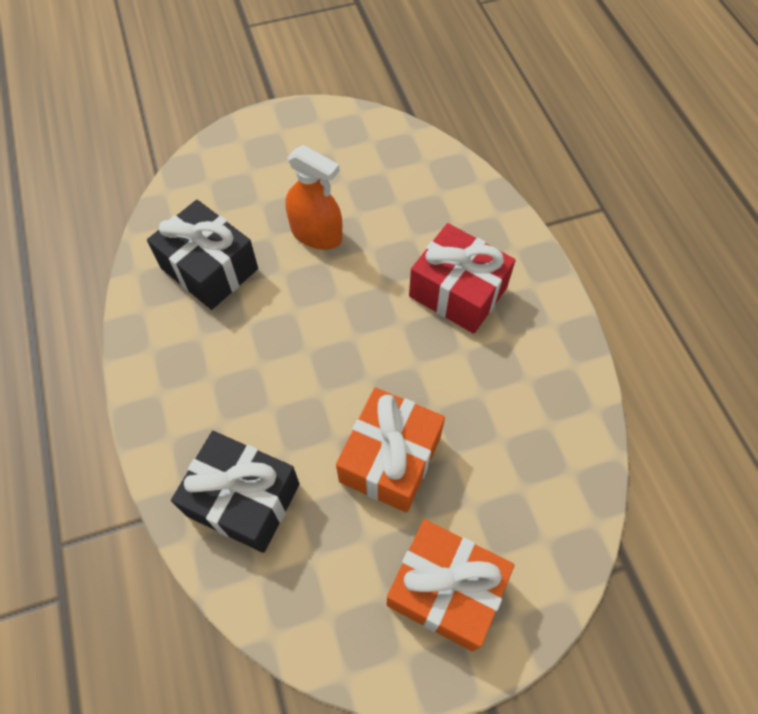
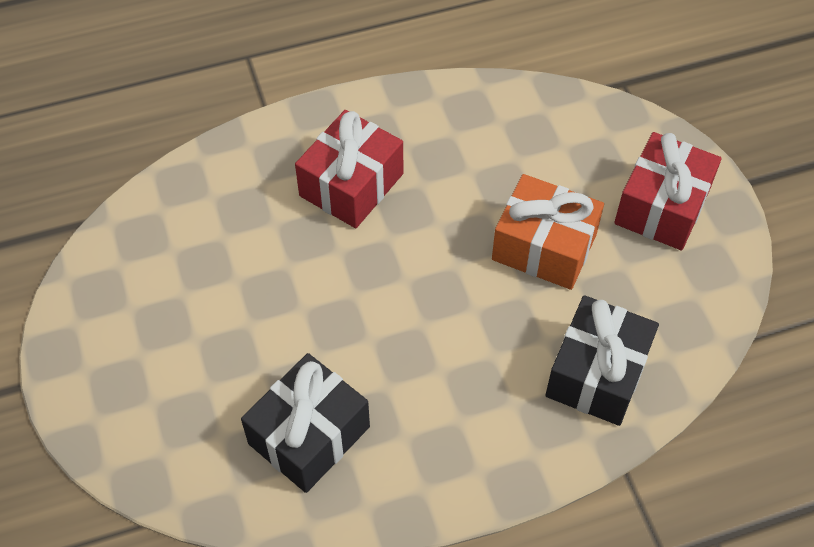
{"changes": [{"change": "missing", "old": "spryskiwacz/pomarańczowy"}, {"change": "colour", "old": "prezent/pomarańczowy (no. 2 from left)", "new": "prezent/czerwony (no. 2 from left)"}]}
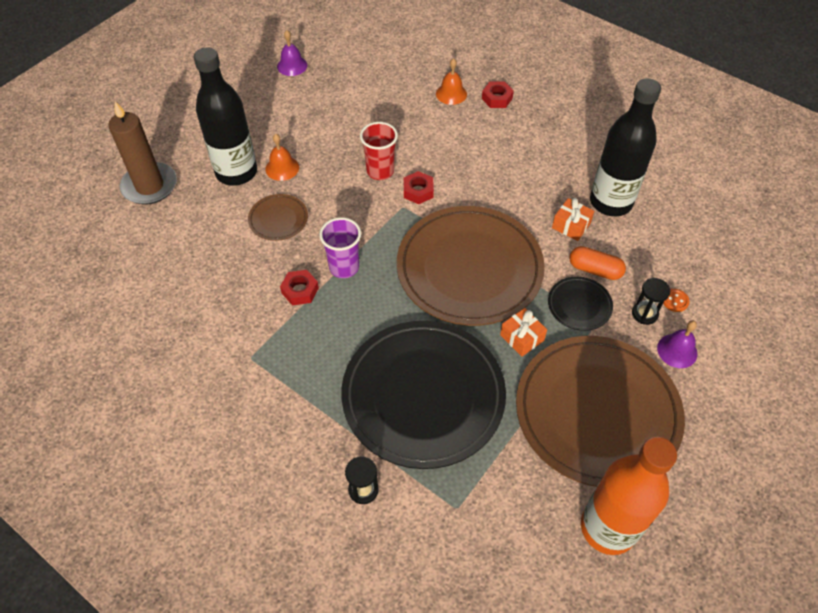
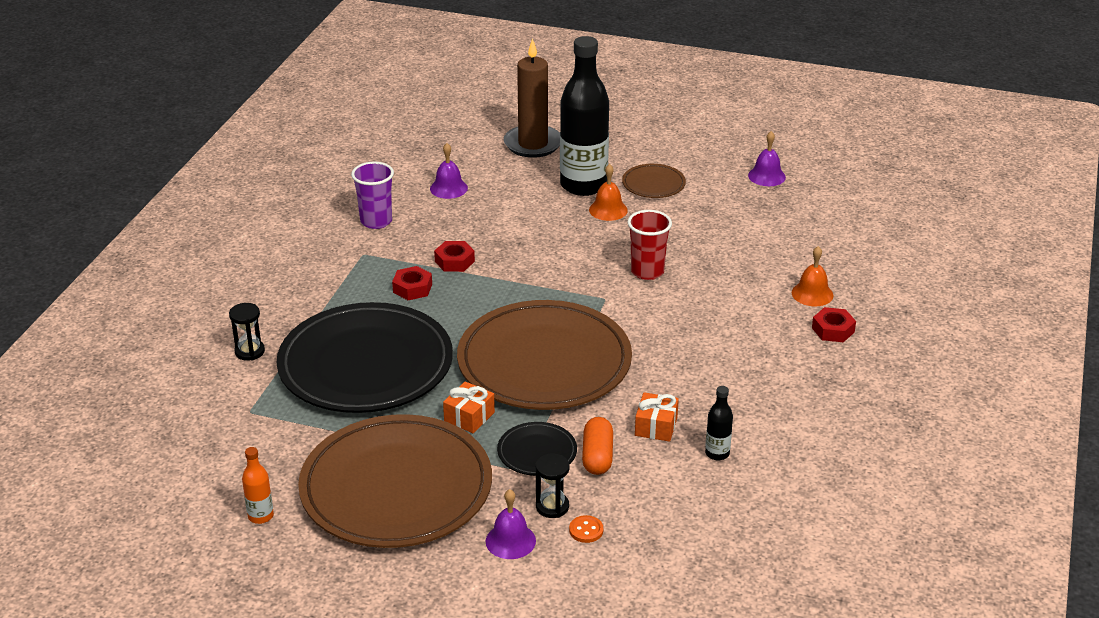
{"changes": [{"change": "size", "old": "butelka/czarny (no. 2 from left)", "factor": 0.42}, {"change": "relocated", "old": "nakrętka/czerwony (no. 2 from left in the first image)", "new": "nakrętka/czerwony (no. 1 from left)"}, {"change": "relocated", "old": "talerz/brązowy (no. 1 from left in the first image)", "new": "talerz/brązowy (no. 3 from left)"}, {"change": "relocated", "old": "szklanka/fioletowy"}, {"change": "size", "old": "butelka/pomarańczowy", "factor": 0.42}, {"change": "appeared", "new": "dzwonek/fioletowy (no. 1 from left)"}]}
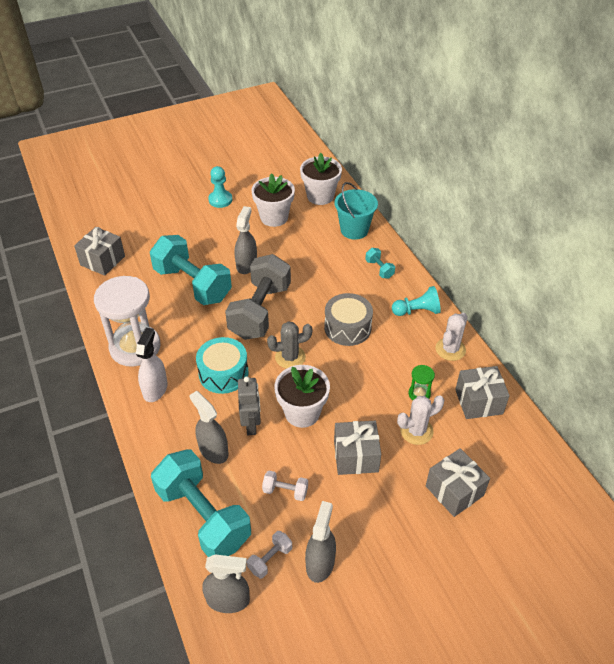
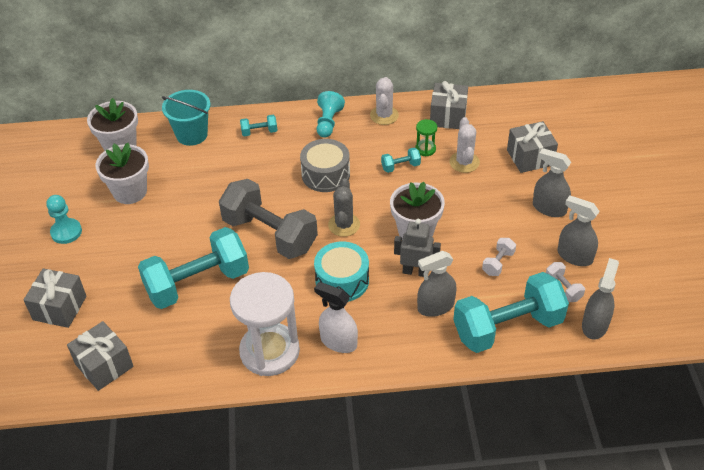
{"changes": [{"change": "relocated", "old": "spryskiwacz/szary (no. 3 from left in the first image)", "new": "spryskiwacz/szary (no. 2 from left)"}, {"change": "spun", "old": "kaktus/biały (no. 2 from left in the first image)", "degrees": 45}, {"change": "relocated", "old": "prezent/szary (no. 2 from left in the first image)", "new": "prezent/szary (no. 1 from left)"}, {"change": "appeared", "new": "hantel/turkusowy (no. 3 from left)"}]}
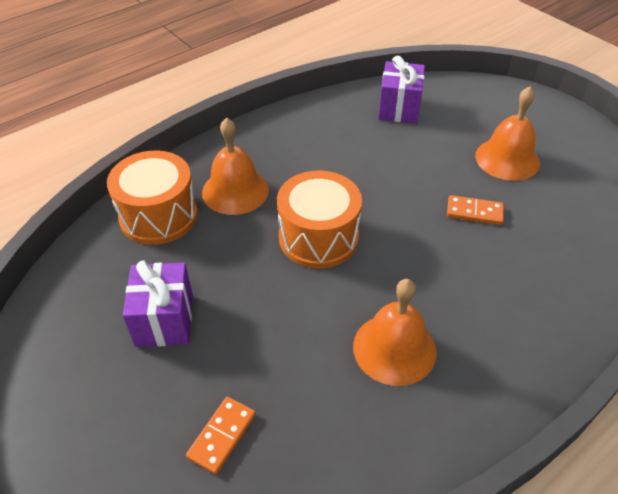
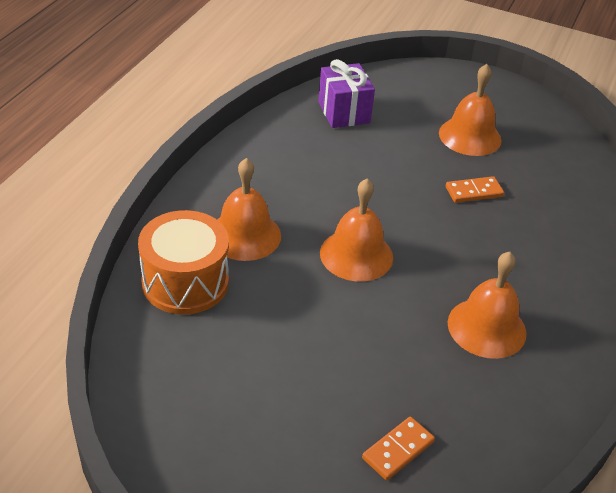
{"changes": [{"change": "exchanged", "old": "bęben/pomarańczowy (no. 2 from left)", "new": "dzwonek/pomarańczowy (no. 2 from left)"}, {"change": "missing", "old": "prezent/fioletowy (no. 1 from left)"}, {"change": "spun", "old": "kostka domina/pomarańczowy (no. 1 from left)", "degrees": 45}]}
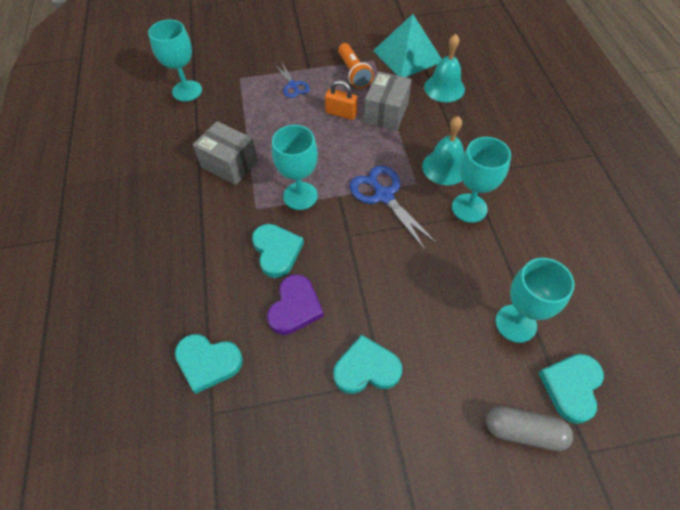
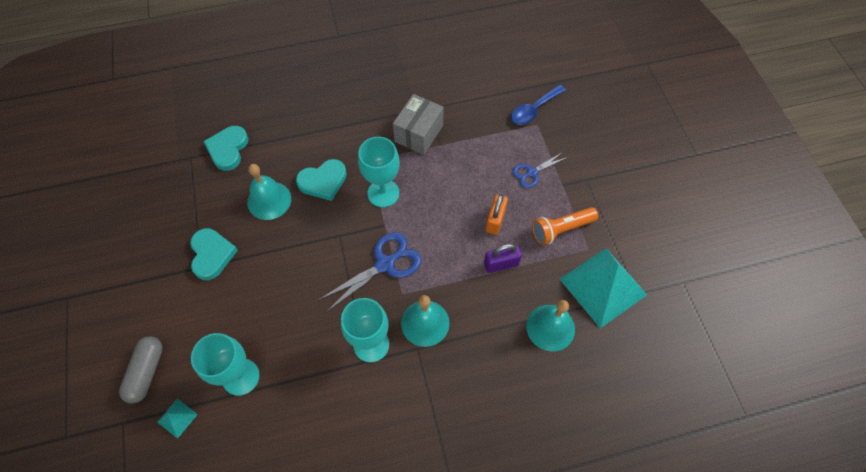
{"changes": [{"change": "missing", "old": "kielich/turkusowy (no. 1 from left)"}, {"change": "exchanged", "old": "pudełko/szary (no. 2 from left)", "new": "kłódka/fioletowy"}, {"change": "exchanged", "old": "serce/fioletowy", "new": "dzwonek/turkusowy (no. 1 from left)"}, {"change": "exchanged", "old": "serce/turkusowy (no. 4 from left)", "new": "piramida/turkusowy (no. 1 from left)"}, {"change": "appeared", "new": "łyżka/niebieski"}]}
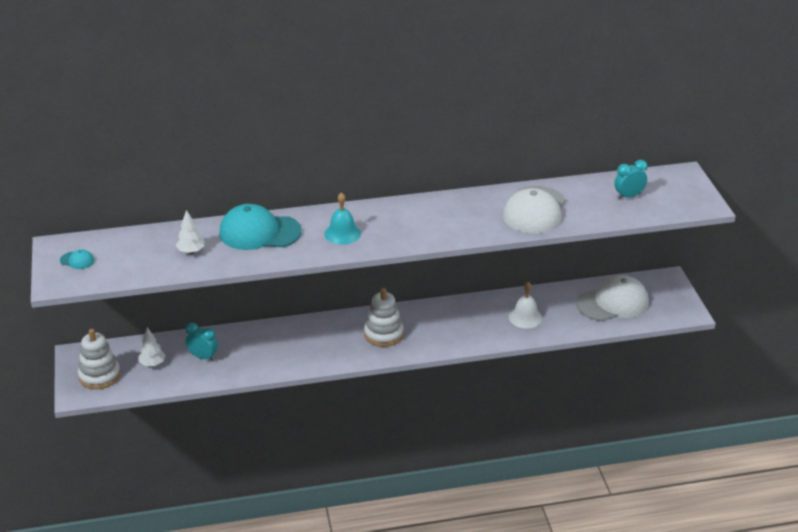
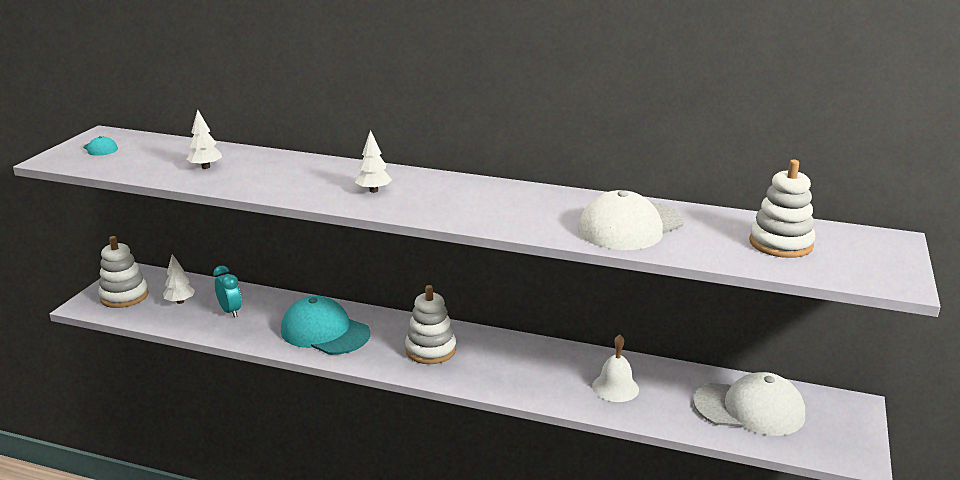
{"changes": [{"change": "exchanged", "old": "budzik/turkusowy (no. 2 from left)", "new": "zabawka nakładanka/biały (no. 3 from left)"}, {"change": "exchanged", "old": "dzwonek/turkusowy", "new": "drzewko/biały (no. 3 from left)"}, {"change": "relocated", "old": "czapka/turkusowy (no. 2 from left)"}]}
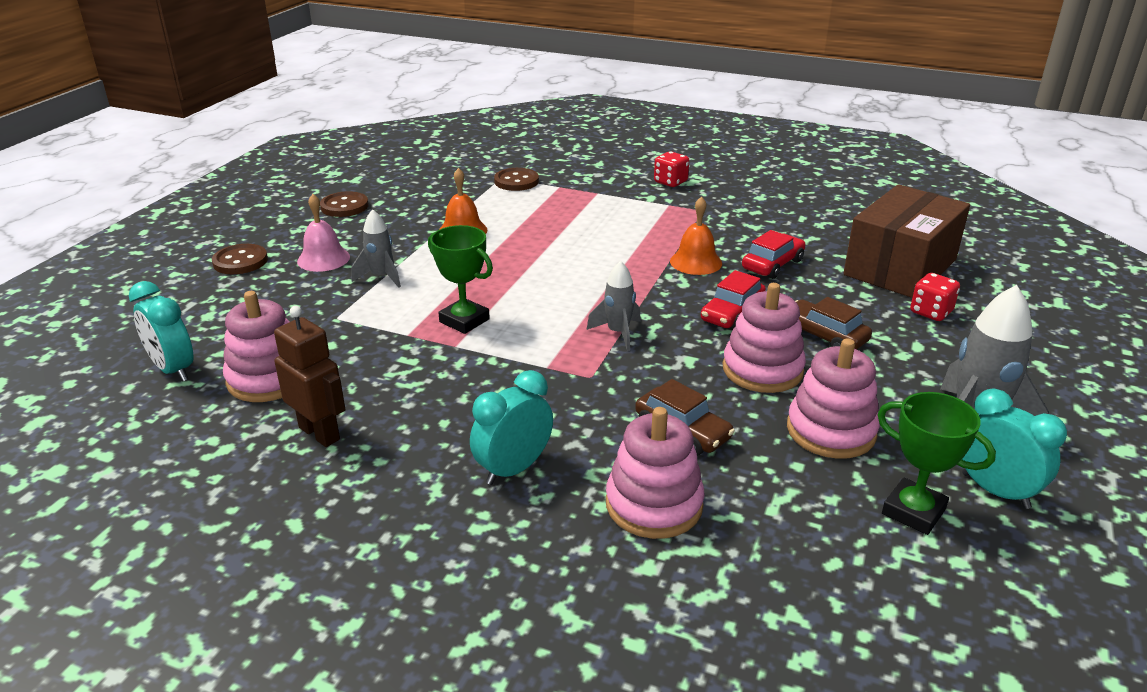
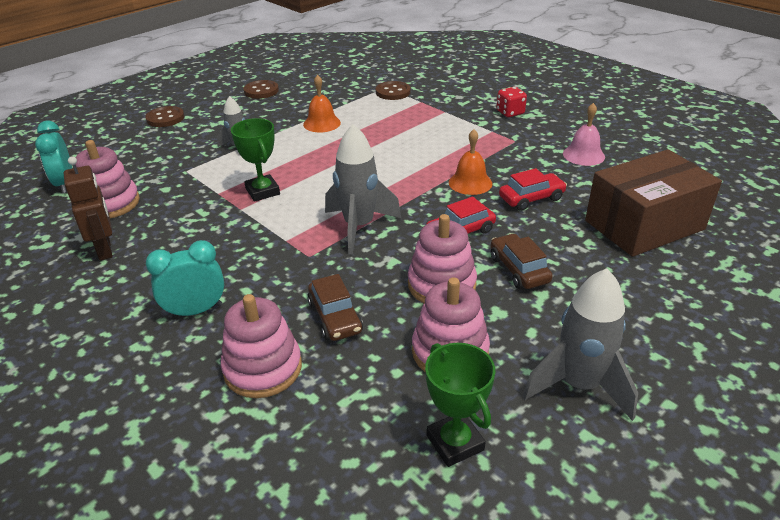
{"changes": [{"change": "relocated", "old": "dzwonek/różowy"}, {"change": "size", "old": "rakieta/szary (no. 2 from left)", "factor": 1.71}, {"change": "missing", "old": "kostka do gry/czerwony (no. 2 from left)"}, {"change": "missing", "old": "budzik/turkusowy (no. 3 from left)"}]}
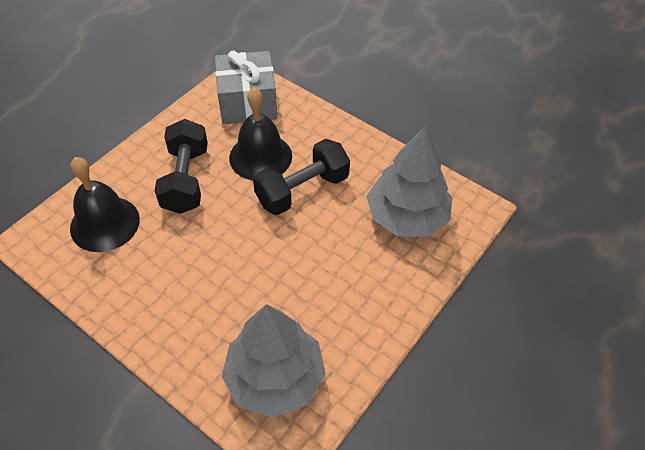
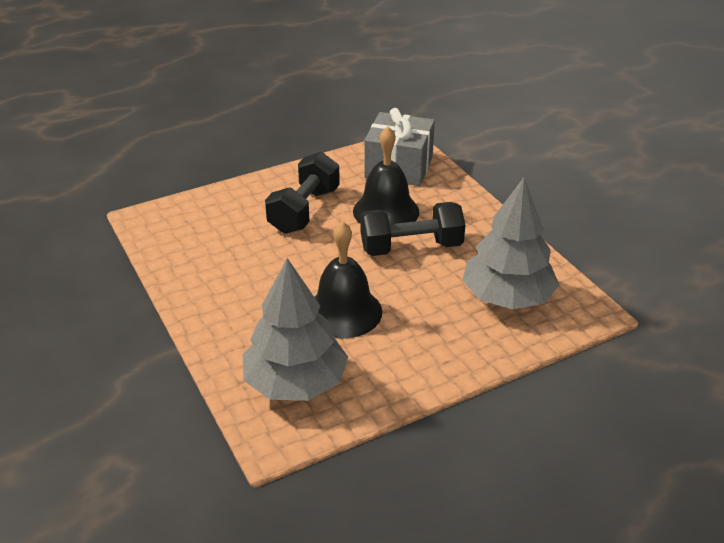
{"changes": [{"change": "relocated", "old": "dzwonek/czarny (no. 1 from left)"}]}
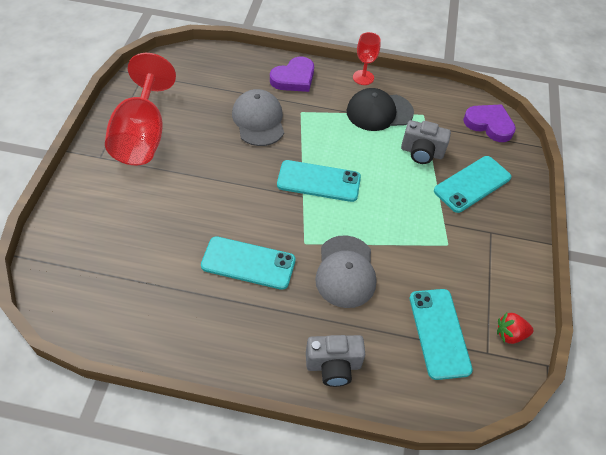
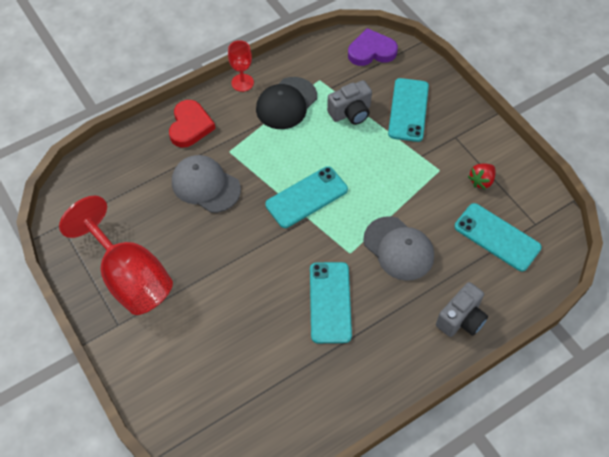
{"changes": [{"change": "colour", "old": "serce/fioletowy (no. 1 from left)", "new": "serce/czerwony"}, {"change": "spun", "old": "telefon/turkusowy (no. 1 from left in the first image)", "degrees": -60}, {"change": "relocated", "old": "truskawka/czerwony"}]}
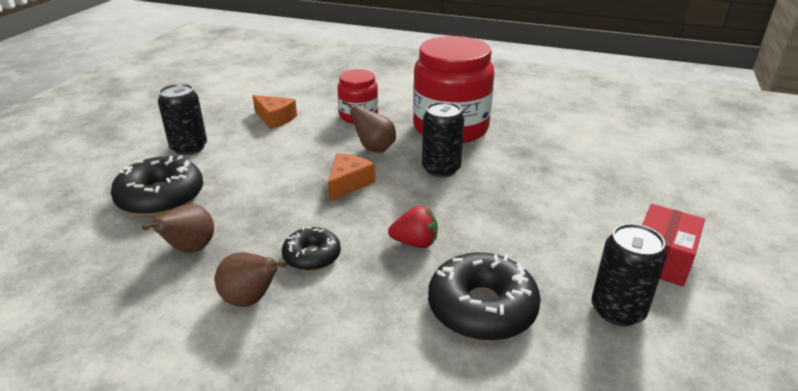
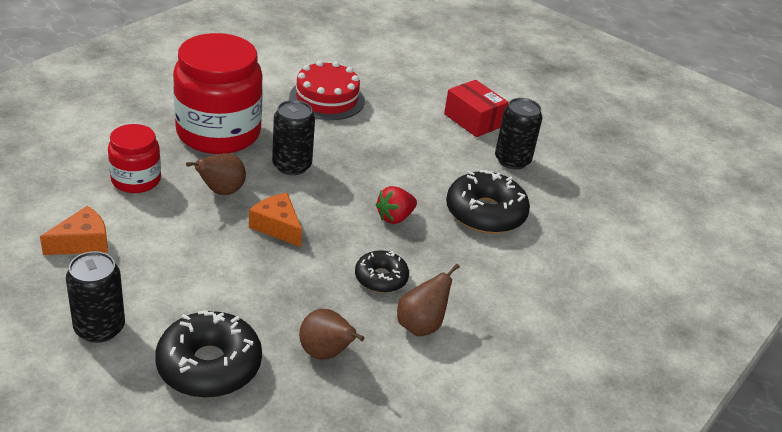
{"changes": [{"change": "spun", "old": "truskawka/czerwony", "degrees": -150}, {"change": "appeared", "new": "tort/czerwony"}]}
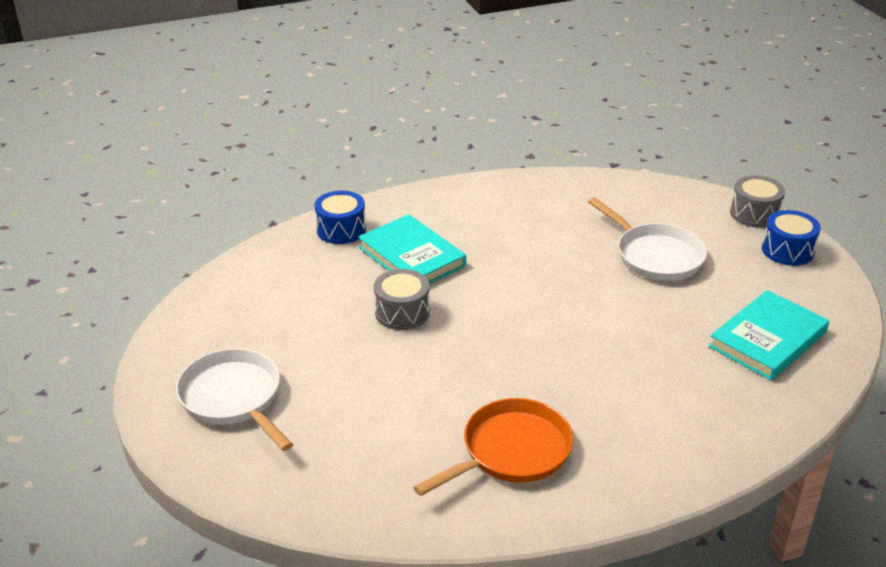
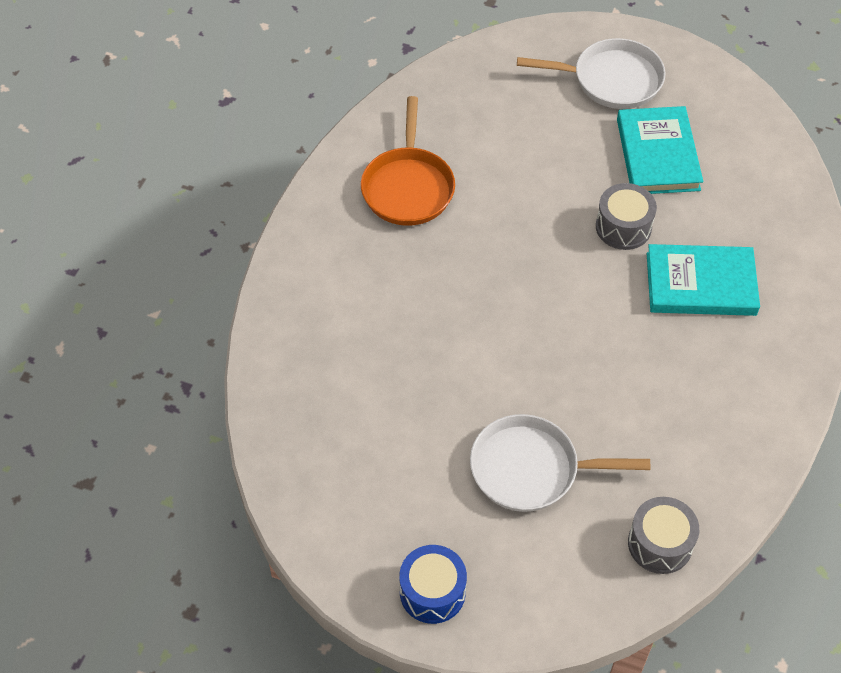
{"changes": [{"change": "relocated", "old": "bęben/szary (no. 2 from left)"}, {"change": "missing", "old": "bęben/niebieski (no. 1 from left)"}, {"change": "relocated", "old": "książka/turkusowy (no. 2 from left in the first image)", "new": "książka/turkusowy (no. 1 from left)"}]}
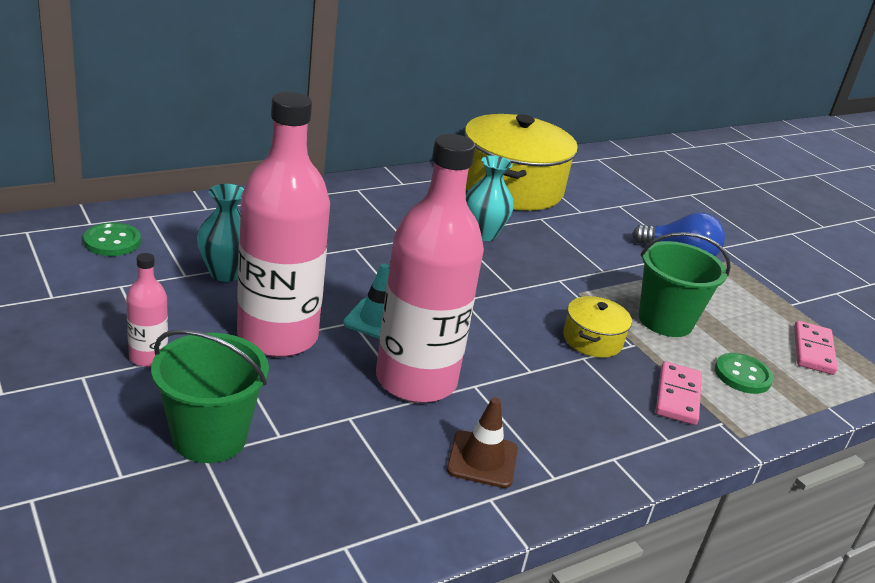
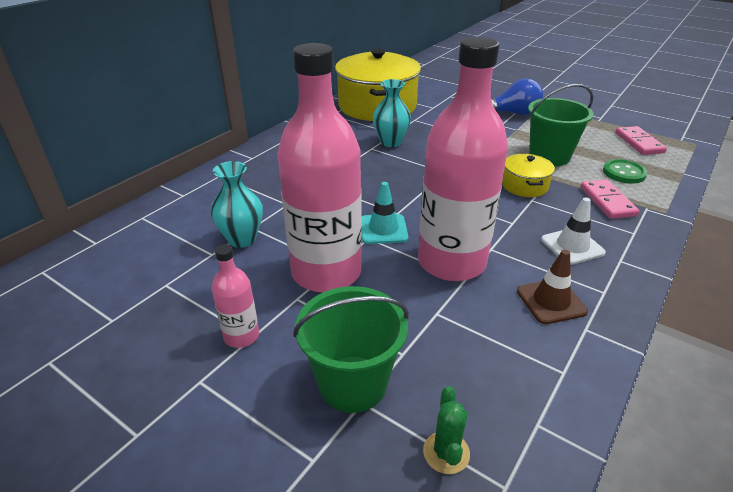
{"changes": [{"change": "missing", "old": "guzik/zielony (no. 1 from left)"}, {"change": "appeared", "new": "pachołek/biały"}, {"change": "appeared", "new": "kaktus/zielony"}]}
